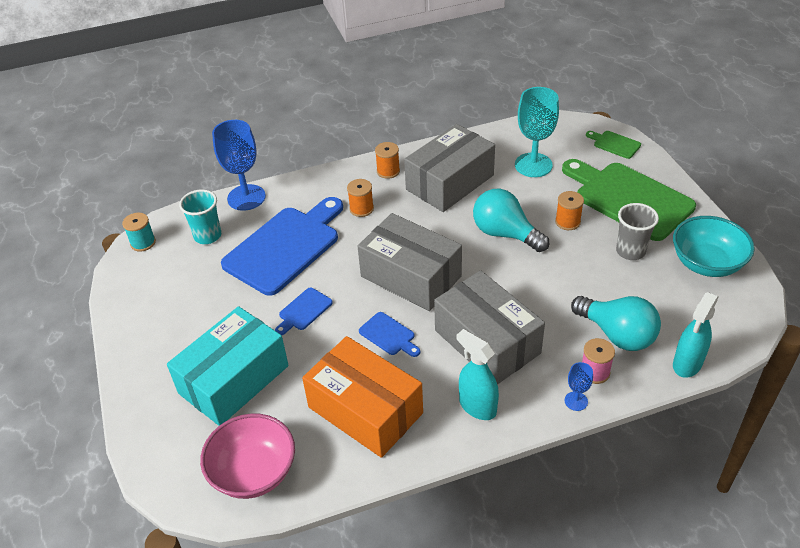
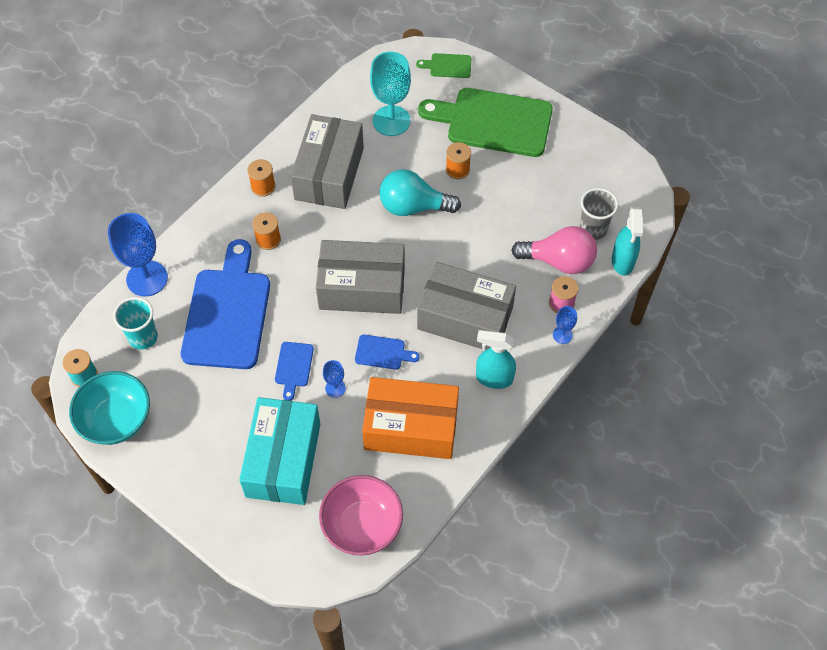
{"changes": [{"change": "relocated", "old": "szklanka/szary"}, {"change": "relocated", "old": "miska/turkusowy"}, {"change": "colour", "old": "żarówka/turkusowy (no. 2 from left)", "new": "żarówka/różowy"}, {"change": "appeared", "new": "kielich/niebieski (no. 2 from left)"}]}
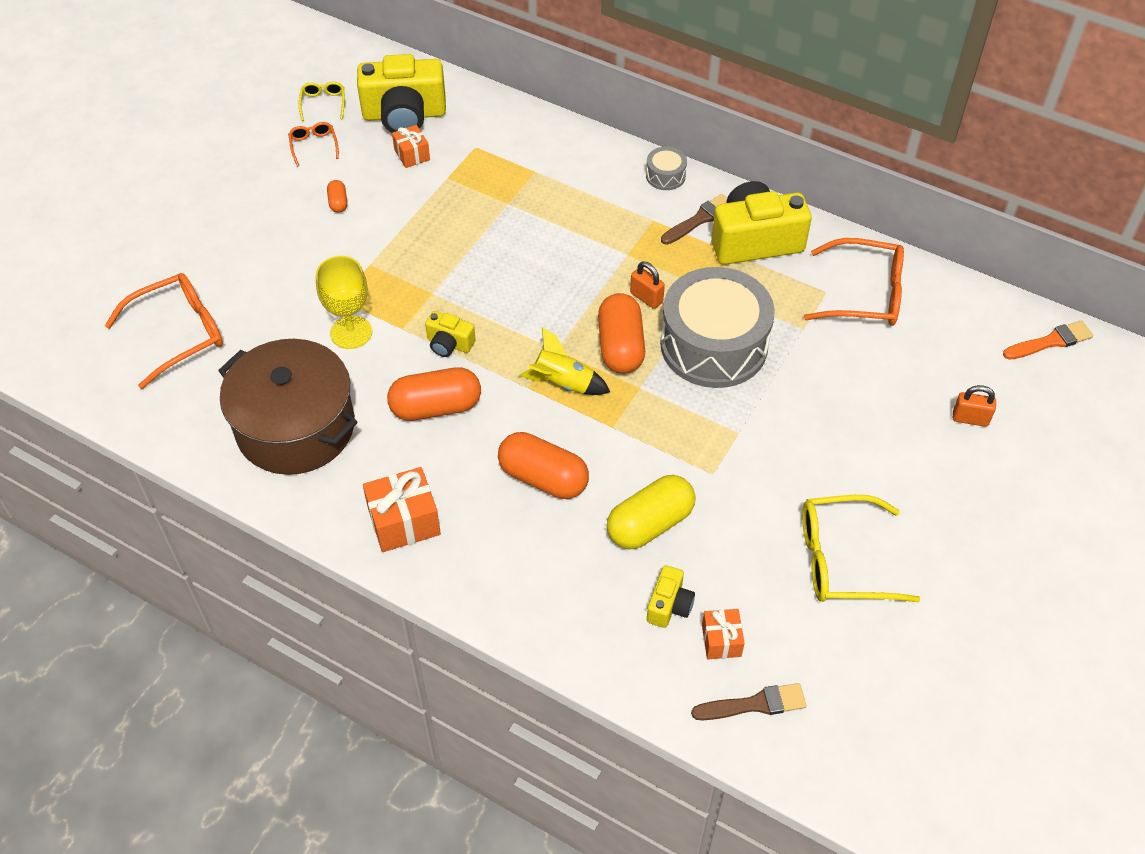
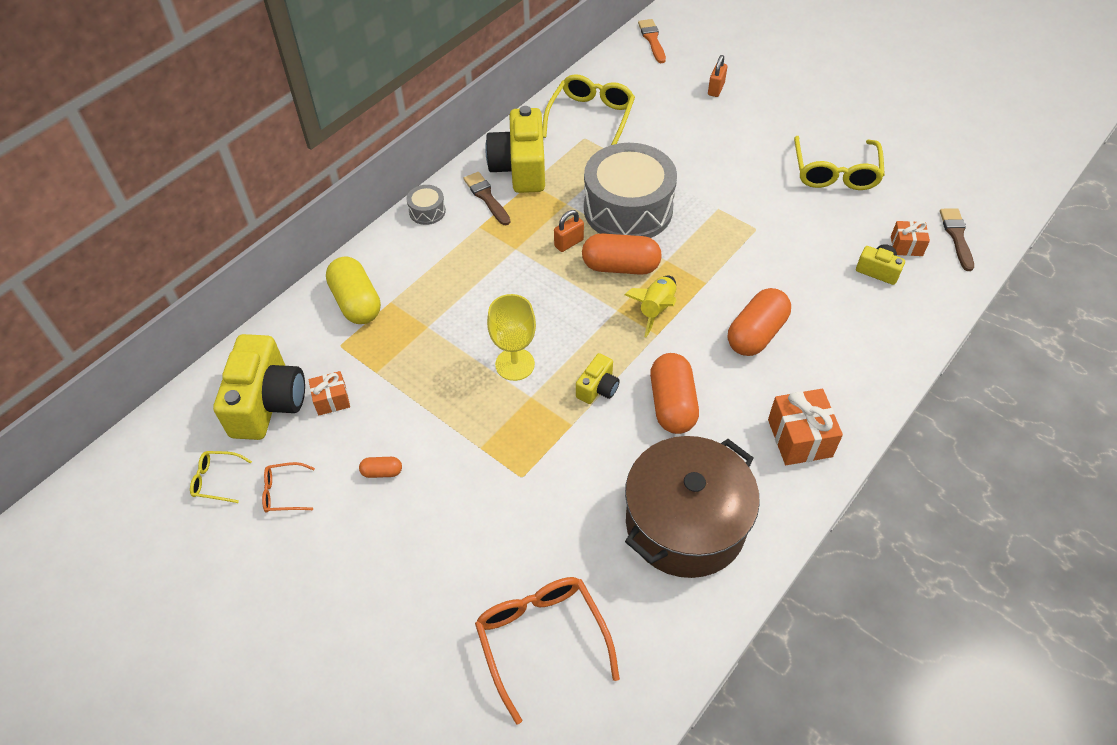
{"changes": [{"change": "colour", "old": "okulary/pomarańczowy (no. 3 from left)", "new": "okulary/żółty (no. 2 from left)"}, {"change": "relocated", "old": "kielich/żółty"}, {"change": "relocated", "old": "kapsułka/żółty"}]}
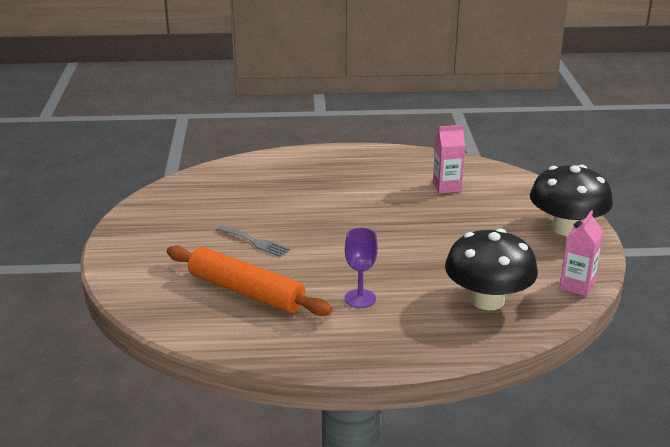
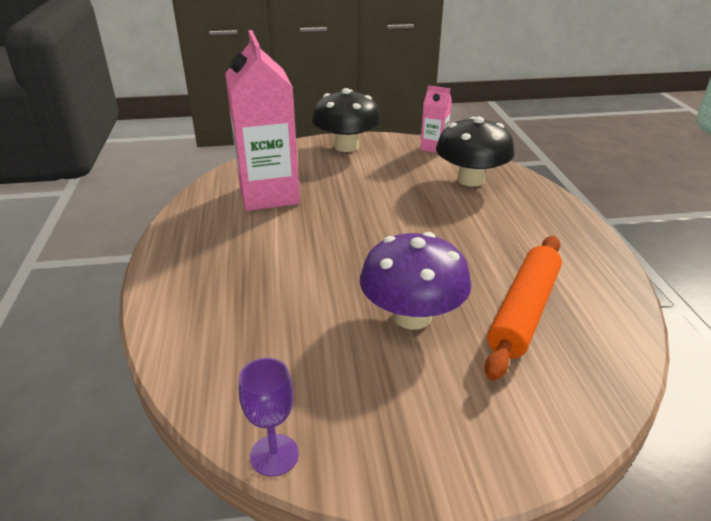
{"changes": [{"change": "size", "old": "karton mleka/różowy (no. 1 from left)", "factor": 2.13}, {"change": "exchanged", "old": "widelec/szary", "new": "grzyb/fioletowy"}, {"change": "relocated", "old": "kielich/fioletowy"}]}
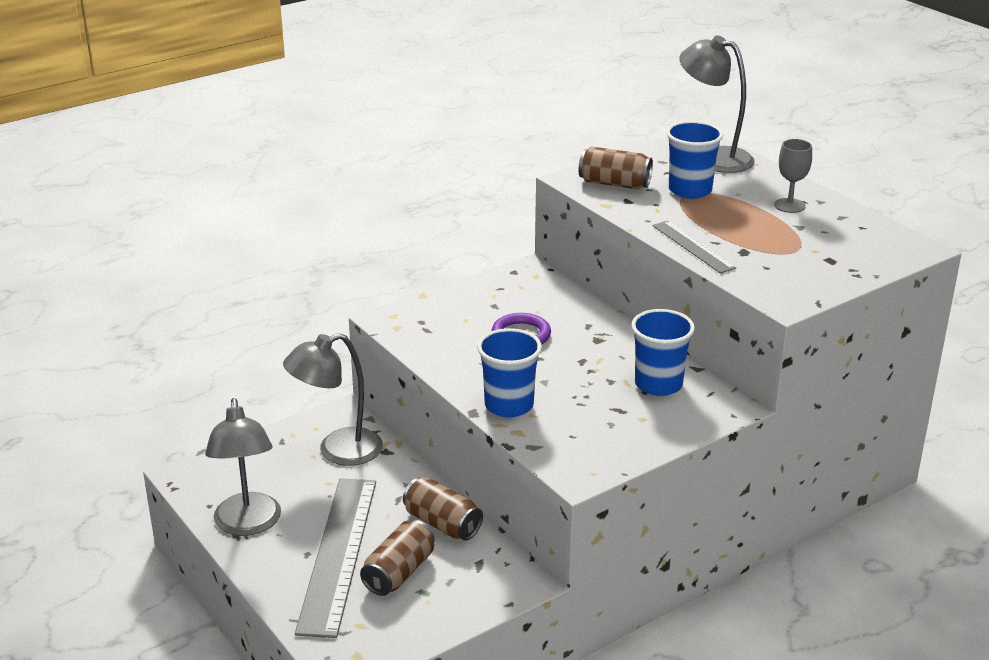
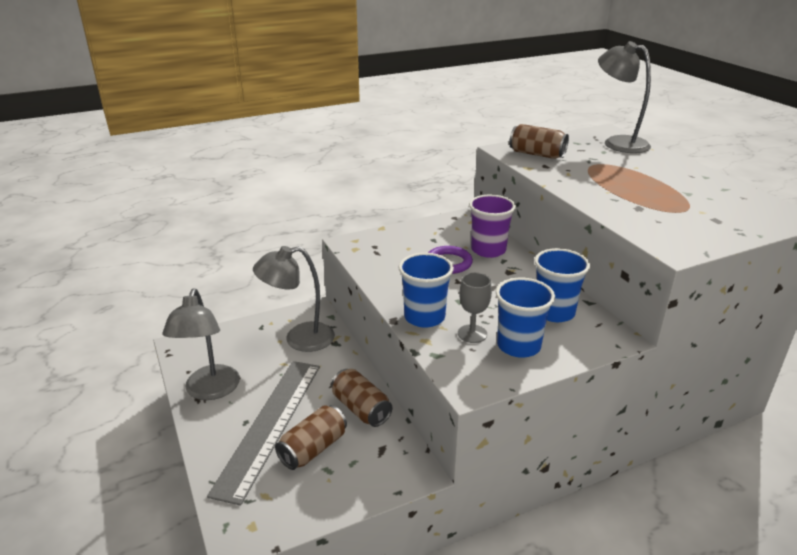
{"changes": [{"change": "relocated", "old": "szklanka/niebieski (no. 3 from left in the first image)", "new": "szklanka/niebieski (no. 2 from left)"}, {"change": "relocated", "old": "kielich/szary"}, {"change": "missing", "old": "linijka/szary (no. 2 from left)"}, {"change": "appeared", "new": "szklanka/fioletowy"}]}
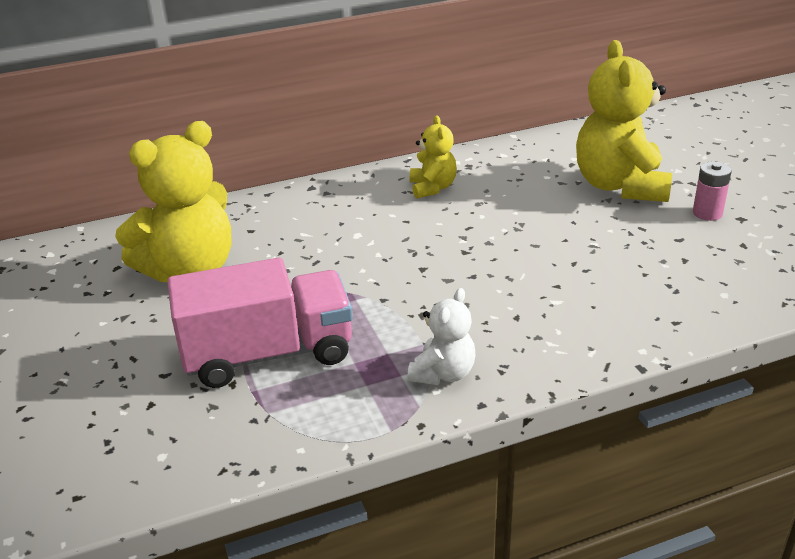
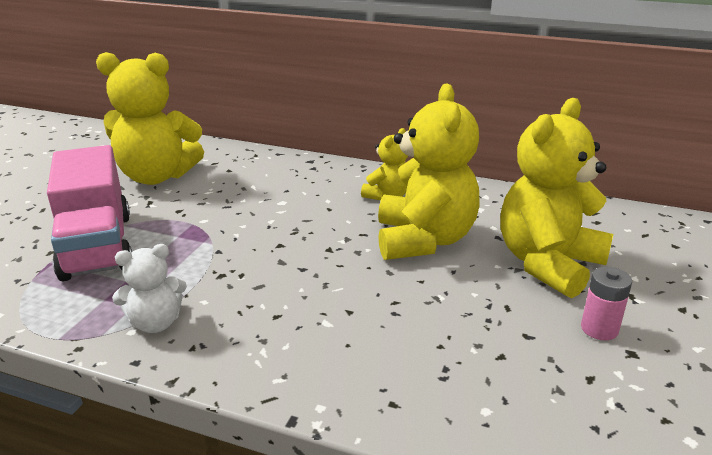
{"changes": [{"change": "spun", "old": "ciężarówka/różowy", "degrees": 45}, {"change": "appeared", "new": "miś/żółty (no. 3 from left)"}]}
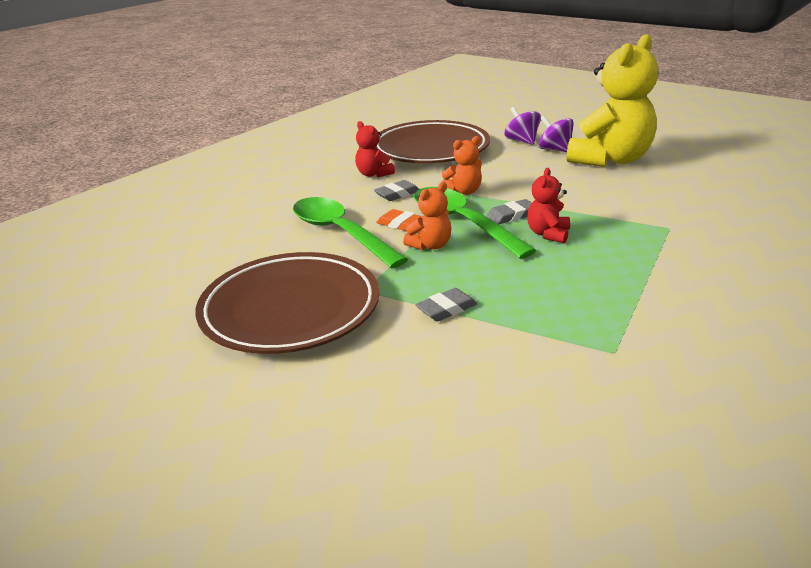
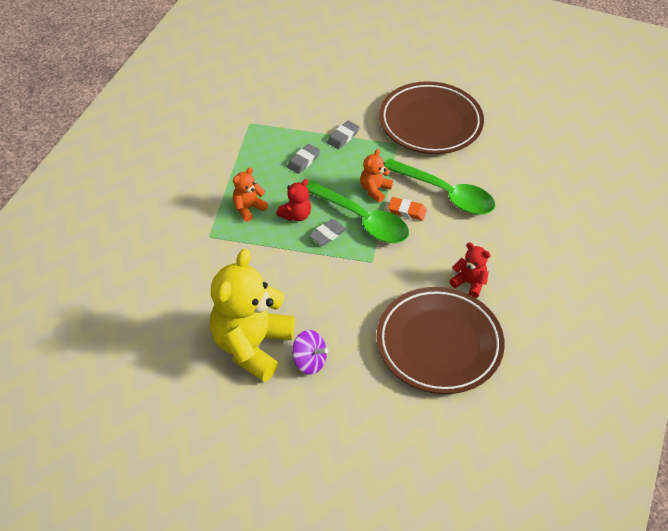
{"changes": [{"change": "missing", "old": "bączek/fioletowy (no. 1 from left)"}, {"change": "relocated", "old": "miś/pomarańczowy (no. 2 from left in the first image)", "new": "miś/pomarańczowy (no. 1 from left)"}, {"change": "spun", "old": "miś/czerwony (no. 2 from left in the first image)", "degrees": 45}, {"change": "relocated", "old": "gumka do mazania/szary (no. 1 from left)"}]}
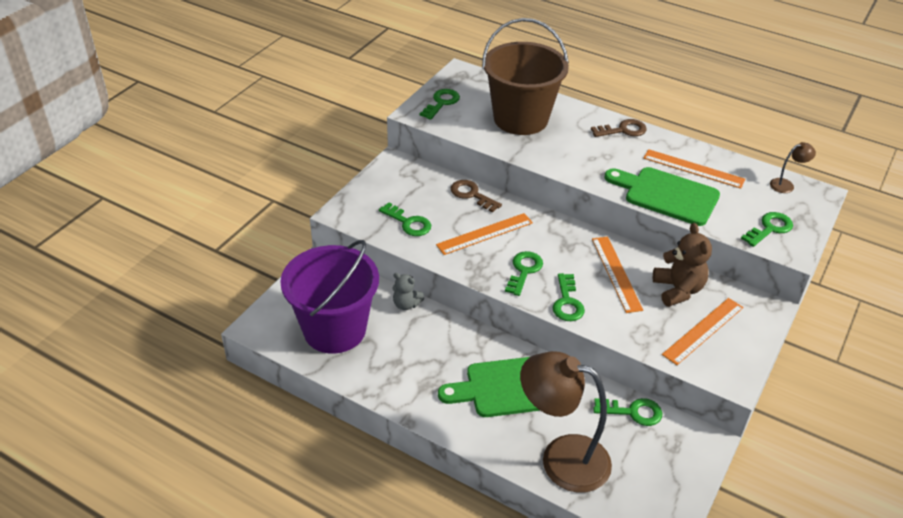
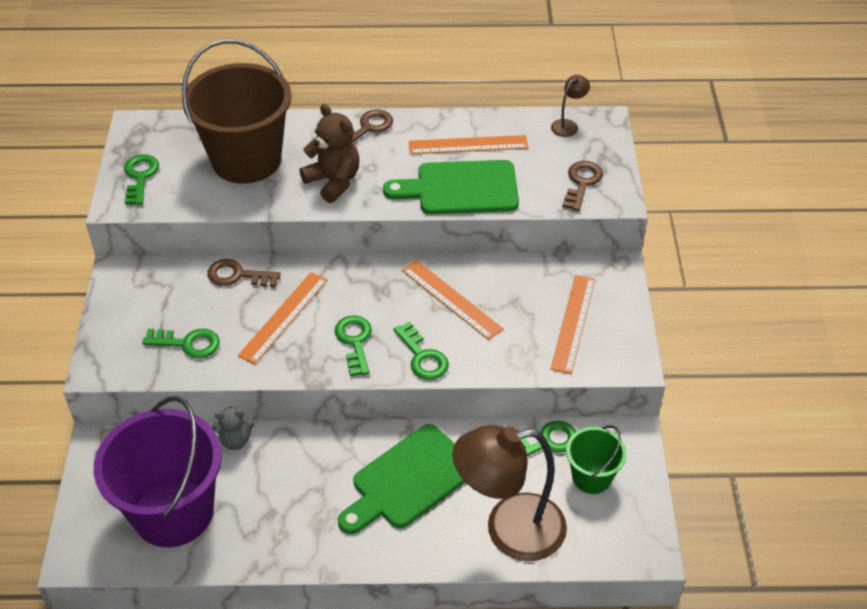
{"changes": [{"change": "colour", "old": "klucz/zielony (no. 6 from left)", "new": "klucz/brązowy (no. 3 from left)"}, {"change": "relocated", "old": "miś/brązowy"}, {"change": "appeared", "new": "wiadro/zielony"}]}
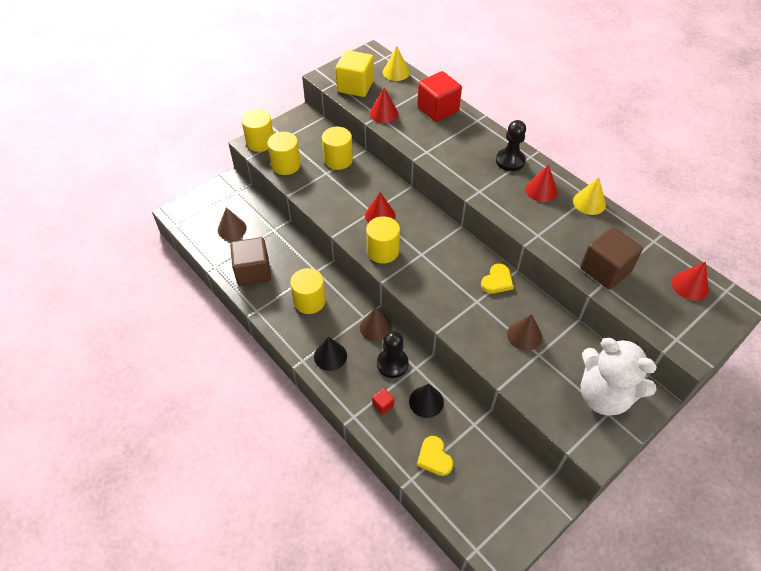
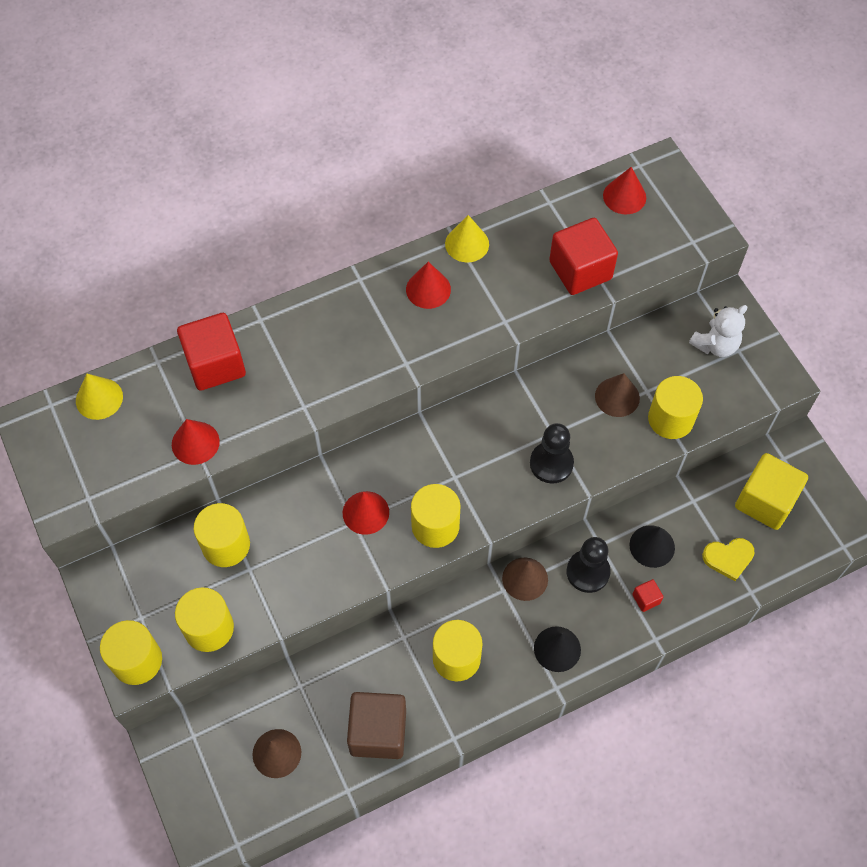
{"changes": [{"change": "relocated", "old": "sześcian/żółty"}, {"change": "relocated", "old": "pionek/czarny (no. 2 from left in the first image)", "new": "pionek/czarny (no. 1 from left)"}, {"change": "colour", "old": "sześcian/brązowy (no. 2 from left)", "new": "sześcian/czerwony (no. 2 from left)"}, {"change": "missing", "old": "serce/żółty (no. 2 from left)"}, {"change": "size", "old": "miś/biały", "factor": 0.58}, {"change": "appeared", "new": "walec/żółty (no. 6 from left)"}]}
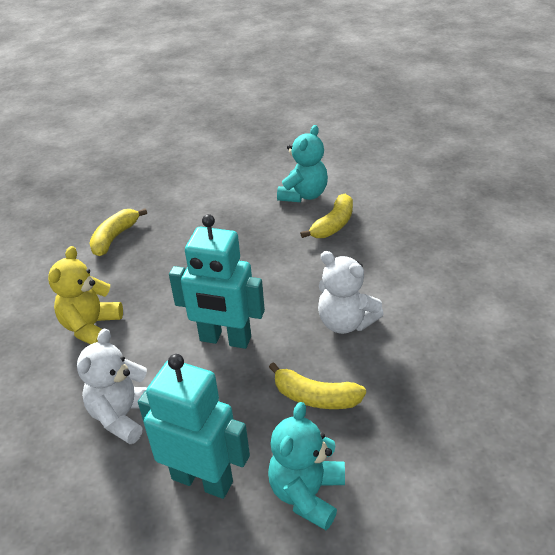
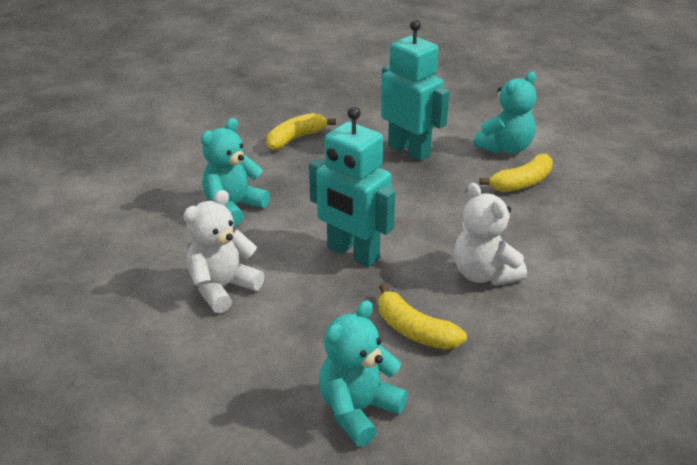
{"changes": [{"change": "colour", "old": "miś/żółty", "new": "miś/turkusowy (no. 1 from left)"}, {"change": "relocated", "old": "robot/turkusowy (no. 1 from left in the first image)", "new": "robot/turkusowy (no. 2 from left)"}]}
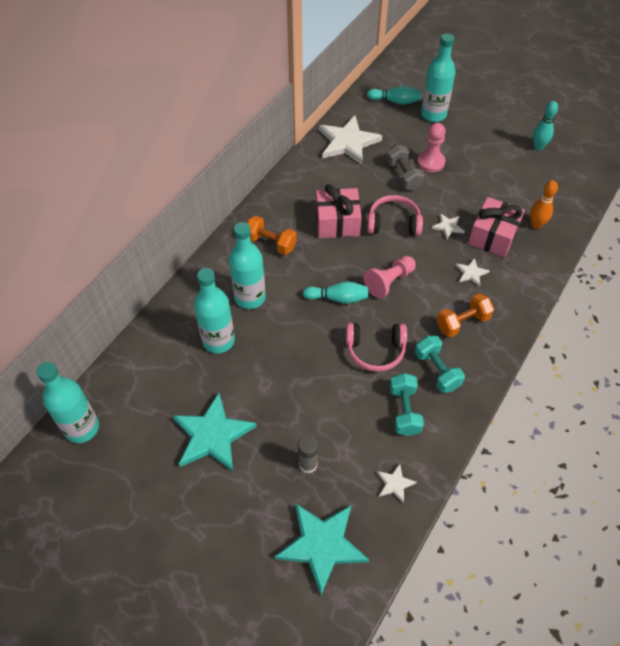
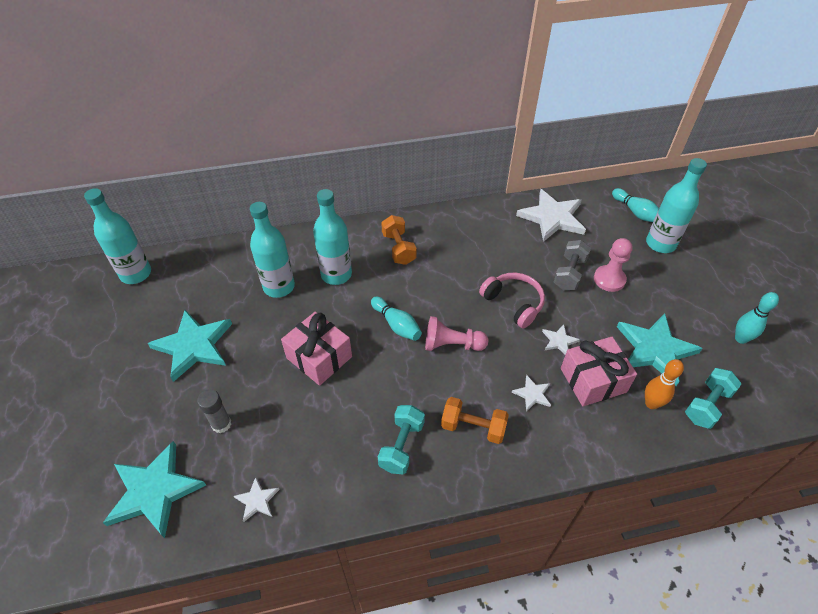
{"changes": [{"change": "relocated", "old": "prezent/różowy (no. 1 from left)"}, {"change": "missing", "old": "słuchawki/różowy (no. 1 from left)"}, {"change": "relocated", "old": "hantel/turkusowy (no. 1 from left in the first image)", "new": "hantel/turkusowy (no. 2 from left)"}, {"change": "appeared", "new": "gwiazda/turkusowy (no. 3 from left)"}]}
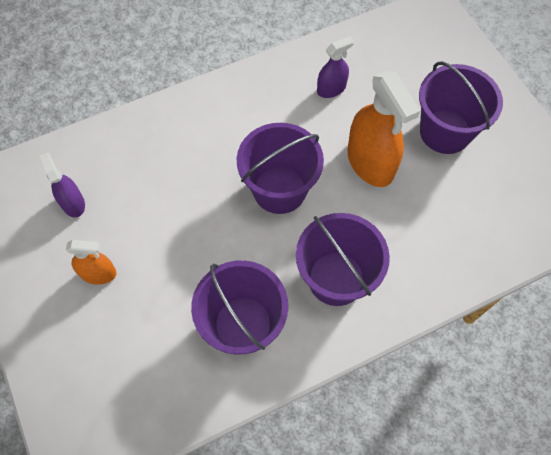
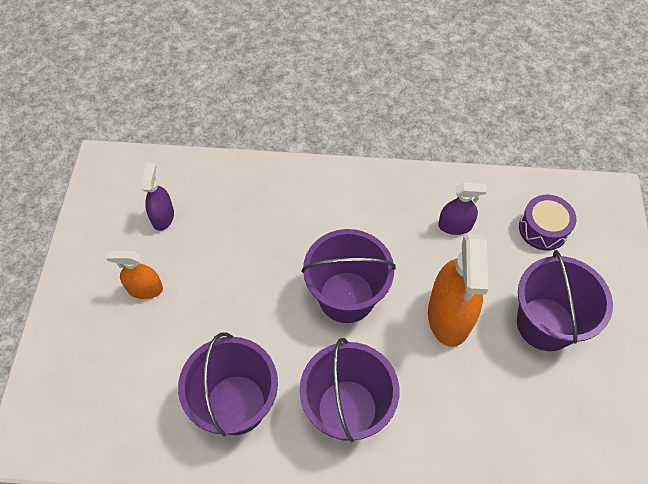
{"changes": [{"change": "spun", "old": "spryskiwacz/pomarańczowy (no. 1 from left)", "degrees": 150}, {"change": "appeared", "new": "bęben/fioletowy"}]}
